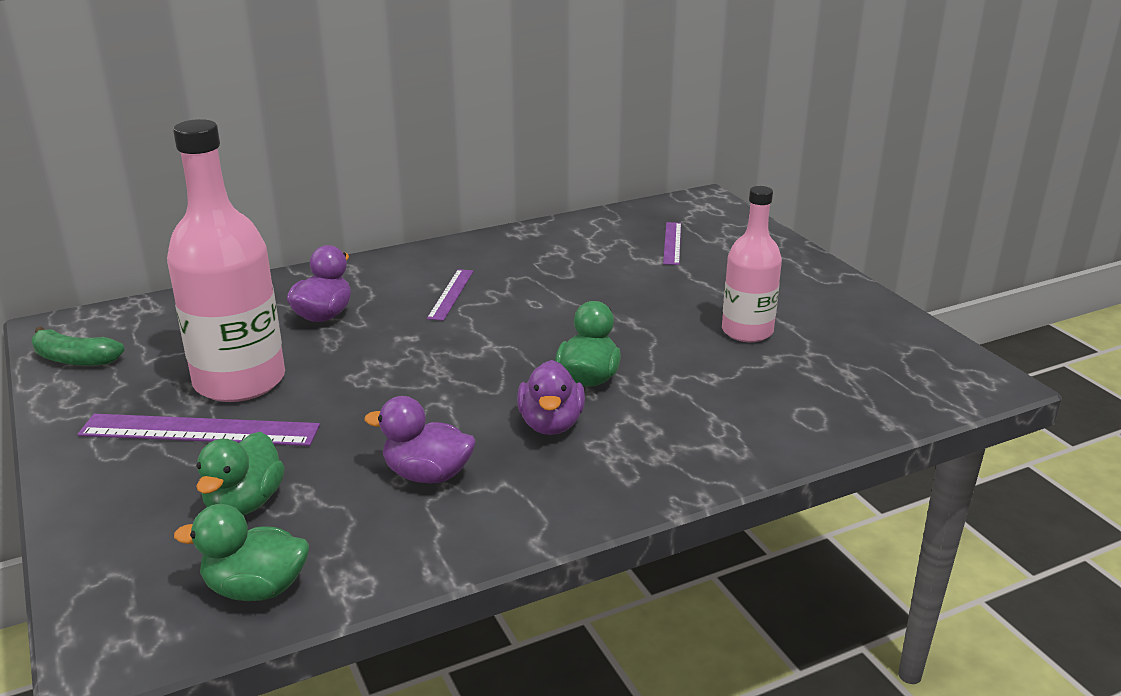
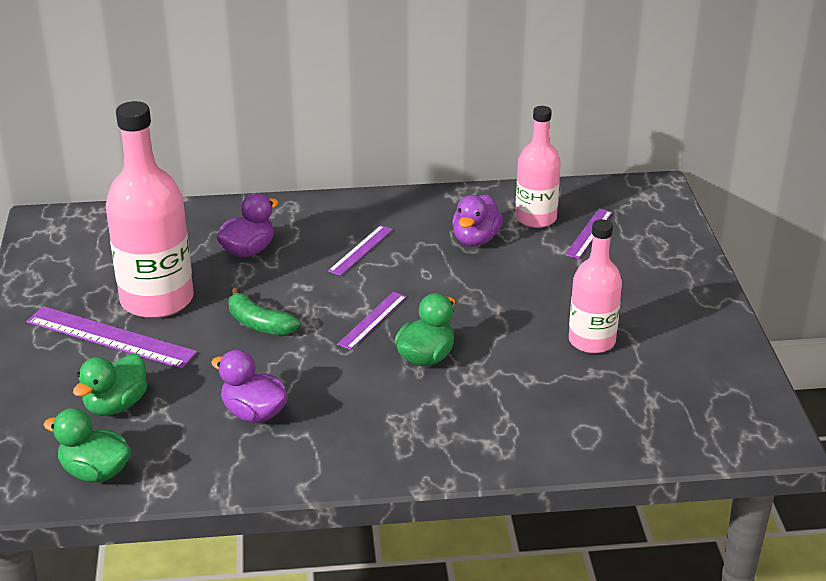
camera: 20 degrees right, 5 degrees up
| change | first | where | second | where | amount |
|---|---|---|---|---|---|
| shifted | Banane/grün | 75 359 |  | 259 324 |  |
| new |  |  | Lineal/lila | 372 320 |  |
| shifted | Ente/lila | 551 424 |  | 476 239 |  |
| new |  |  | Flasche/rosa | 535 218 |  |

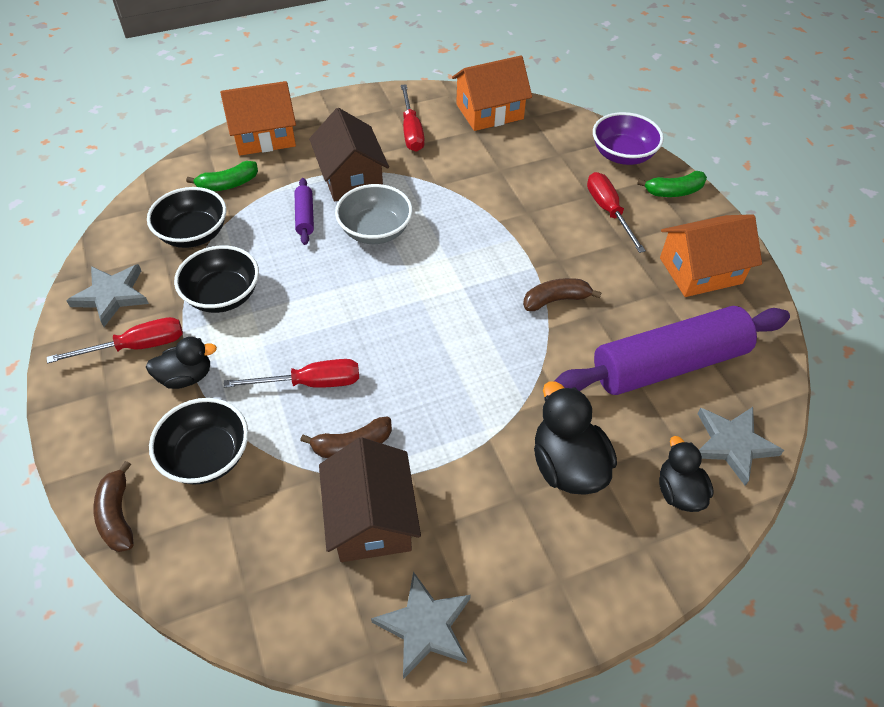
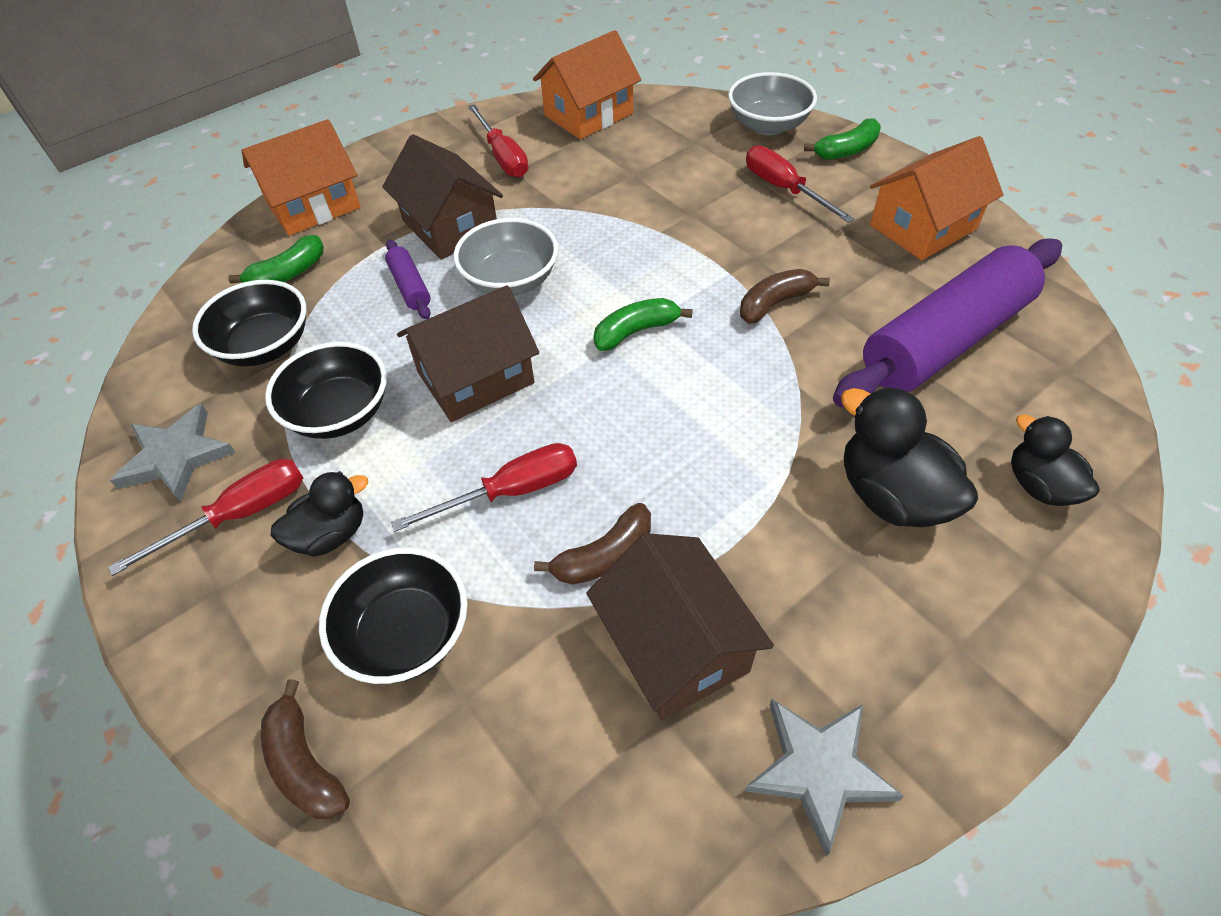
camera: 15 degrees left, 0 degrees up
| change | first | where | second | where | amount |
|---|---|---|---|---|---|
| new |  |  | Haus/braun | 475 378 |  |
| new |  |  | Banane/grün | 636 331 |  |
| repainted | Schüssel/lila | 622 155 | Schüssel/grau | 768 125 |  |
| gone | Stern/grau | 732 444 |  |  |  |

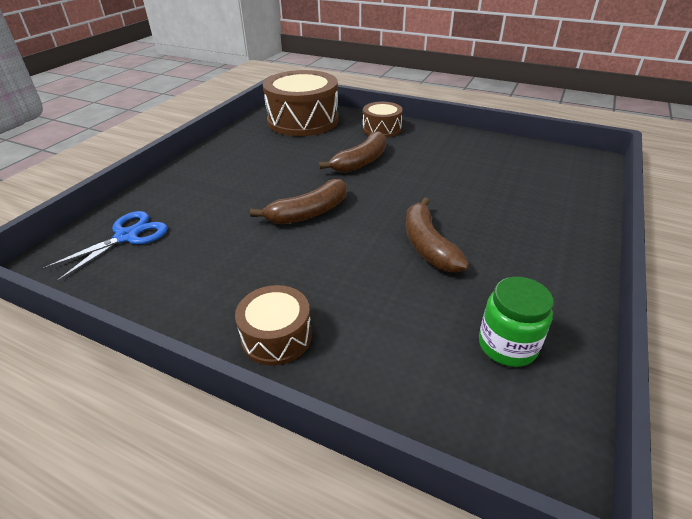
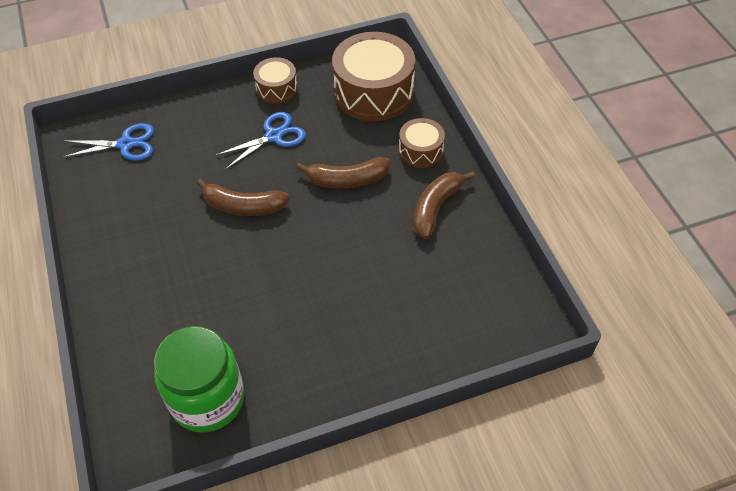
camera: 45 degrees right, 15 degrees up
| change | first | where | second | where | amount |
|---|---|---|---|---|---|
| scaled | Einmachglas/grün | 507 345 |  | 207 399 | x1.70 |
| new |  |  | Schere/blau | 274 136 |  |
| shifted | Trommel/braun | 276 336 |  | 276 88 |  |
| shifted | Banane/braun | 428 246 |  | 436 208 |  |

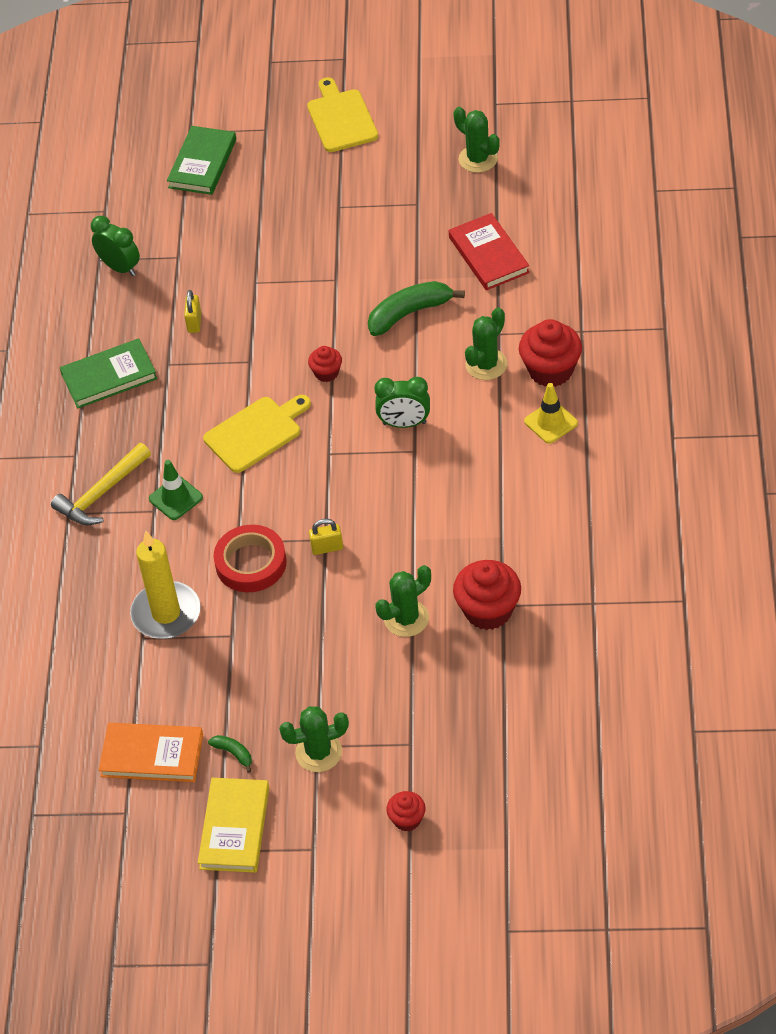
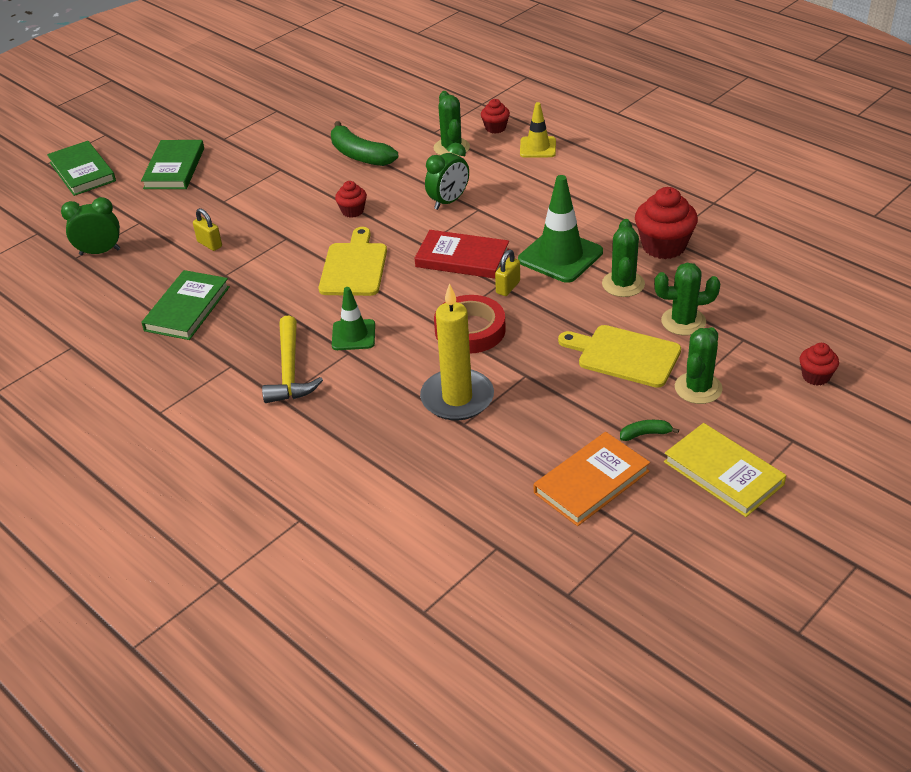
camera: 50 degrees left, 10 degrees down
| change | first | where | second | where | amount |
|---|---|---|---|---|---|
| new |  |  | Buch/grün | 174 168 |  |
| rotated | Banane/grün | 409 313 |  | 359 155 | 60 degrees counterclockwise |
| shifted | Buch/rot | 488 255 |  | 462 258 |  |
| scaled | Muffin/rot | 550 370 |  | 495 128 | x0.54 |
| new |  |  | Leitkegel/grün | 560 256 |  |
| shifted | Schneidebrett/gelb | 341 118 |  | 624 355 |  |
| shifted | Kaktus/grün | 478 159 |  | 683 321 |  |

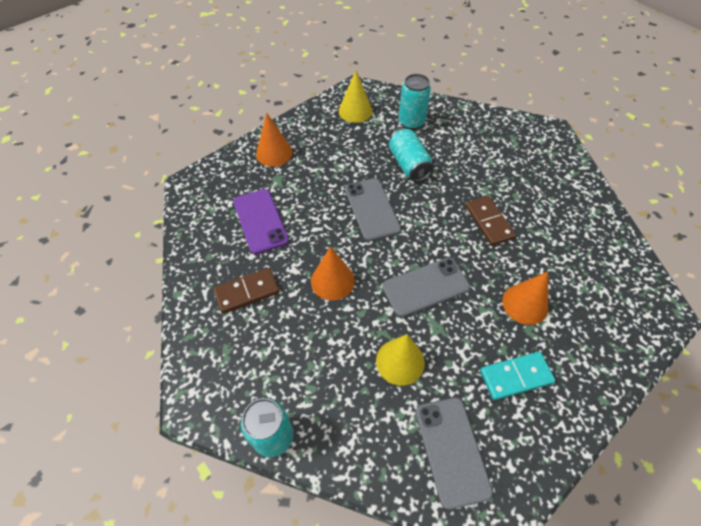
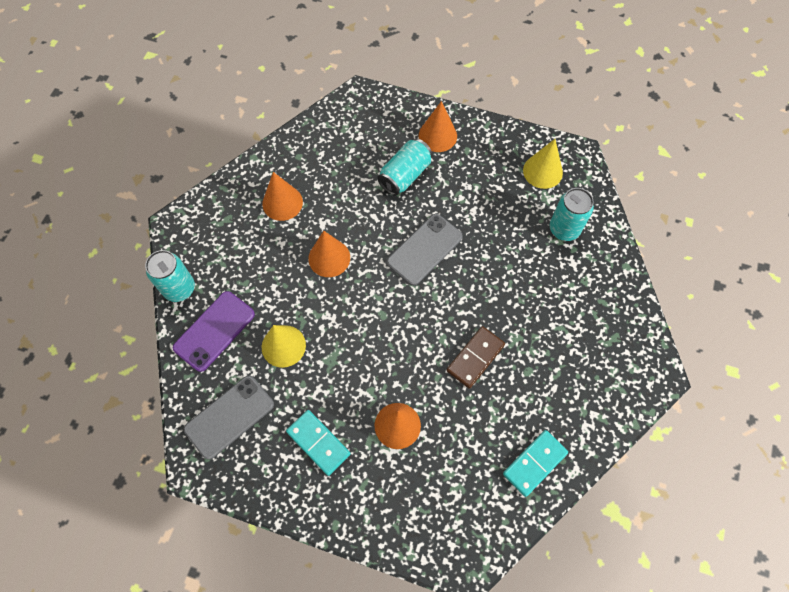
camera: 60 degrees right, 10 degrees up
| change | first | where | second | where | amount |
|---|---|---|---|---|---|
| shifted | Handy/lila | 260 221 |  | 214 331 |  |
| swapped | Dominostein/braun | 247 292 | Kegel/orange | 282 203 |  |
| shifted | Dose/türkis | 408 164 |  | 405 175 |  |
| new |  |  | Dominostein/türkis | 534 463 |  |
| gone | Handy/grau | 425 287 |  |  |  |

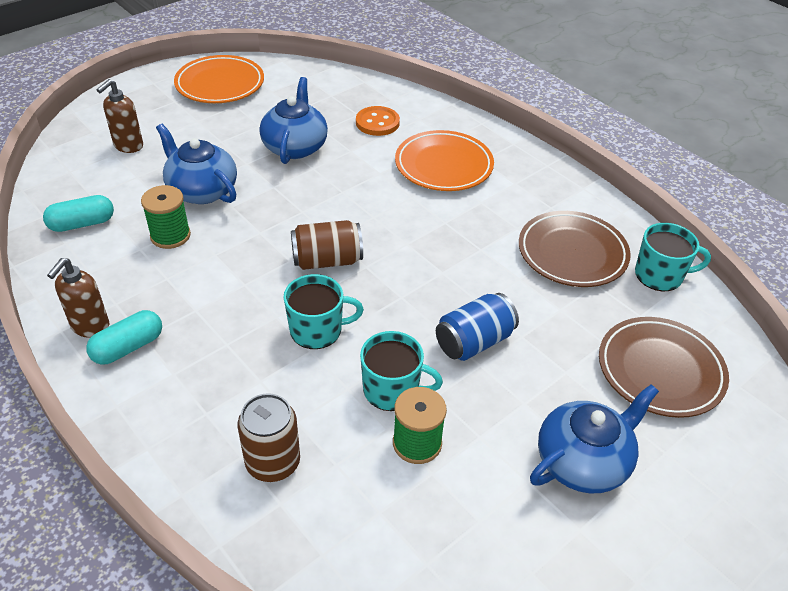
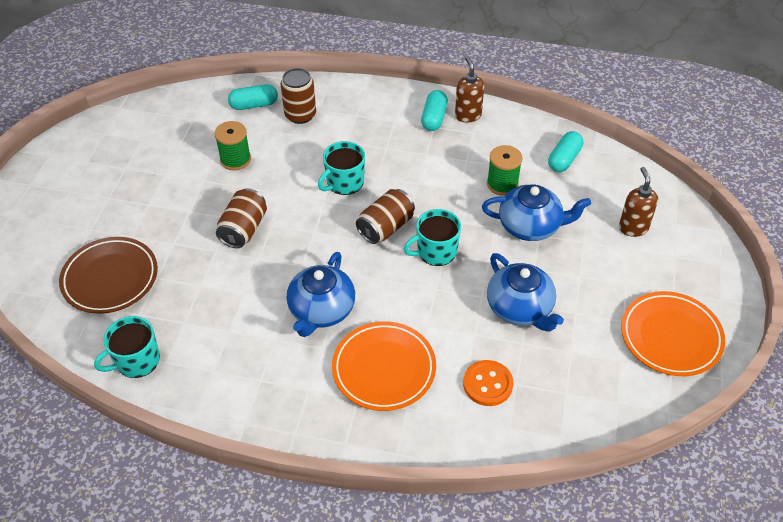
camera: 145 degrees right, 5 degrees up
| change | first | where | second | where | amount |
|---|---|---|---|---|---|
| repainted | Dose/blau | 474 342 | Dose/braun | 243 229 |  |
| new |  |  | Kapsel/türkis | 254 105 |  |
| shifted | Teekanne/blau | 583 461 |  | 321 310 |  |
| shifted | Tasse/türkis | 392 390 |  | 435 251 |  |
| gone | Teller/braun | 572 253 |  |  |  |

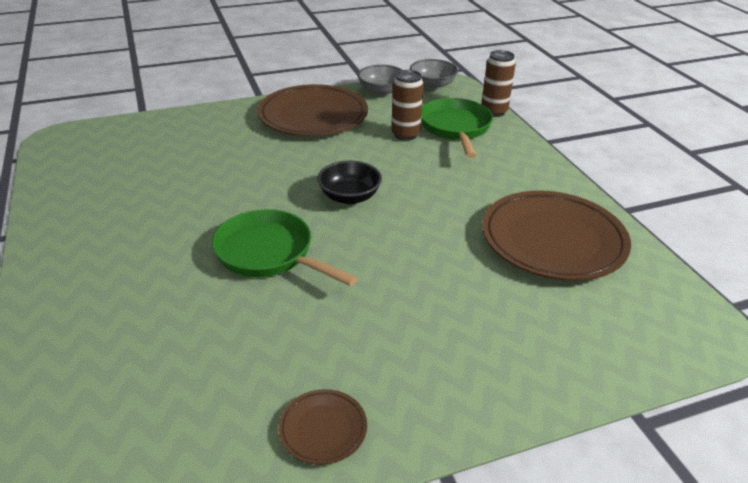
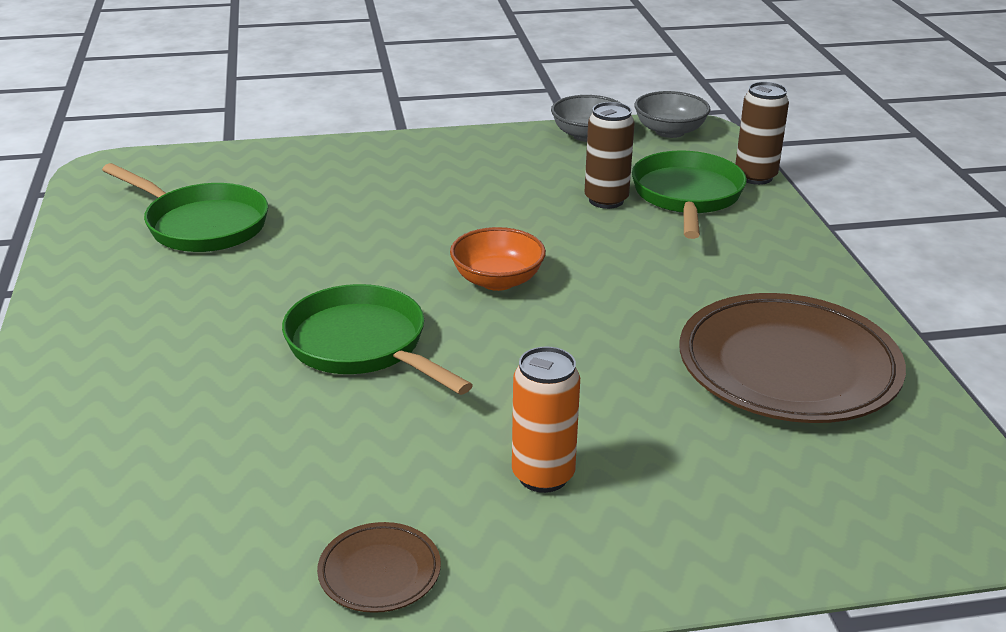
camera: 10 degrees right, 5 degrees down
| change | first | where | second | where | amount |
|---|---|---|---|---|---|
| new |  |  | Pfanne/grün | 201 225 |  |
| repainted | Schüssel/schwarz | 349 197 | Schüssel/orange | 497 280 |  |
| new |  |  | Dose/orange | 543 476 |  |
| gone | Teller/braun | 313 116 |  |  |  |

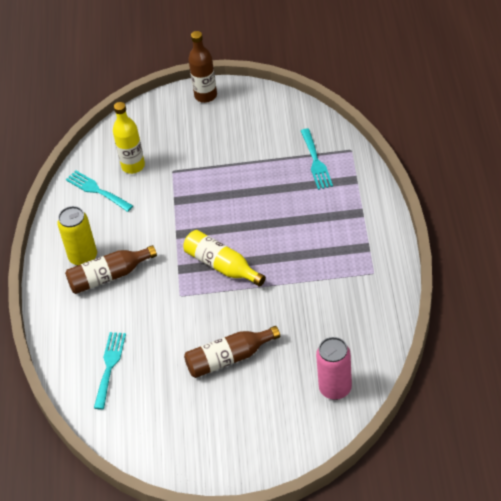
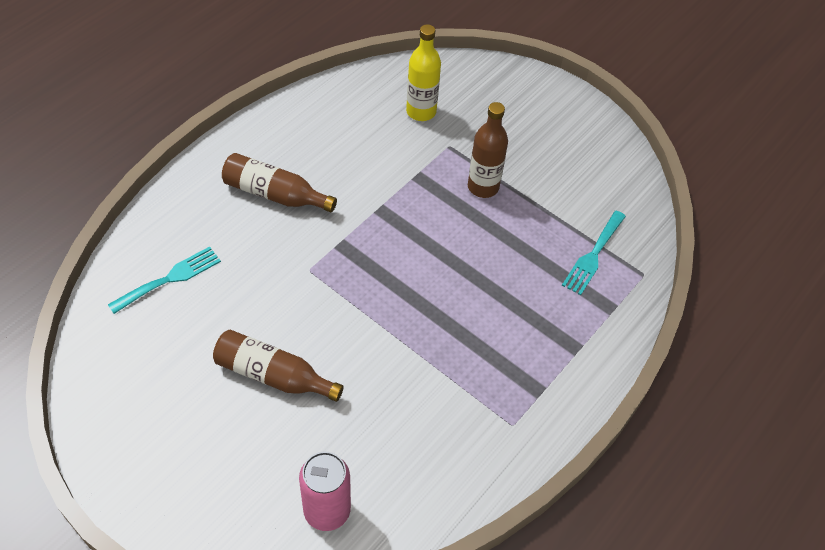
camera: 35 degrees right, 5 degrees up
| change | first | where | second | where | amount |
|---|---|---|---|---|---|
| shifted | Flasche/braun | 205 95 |  | 483 187 |  |
| gone | Dose/gelb | 83 257 |  |  |  |
| gone | Gabel/türkis | 97 190 |  |  |  |
| gone | Flasche/gelb | 222 266 |  |  |  |

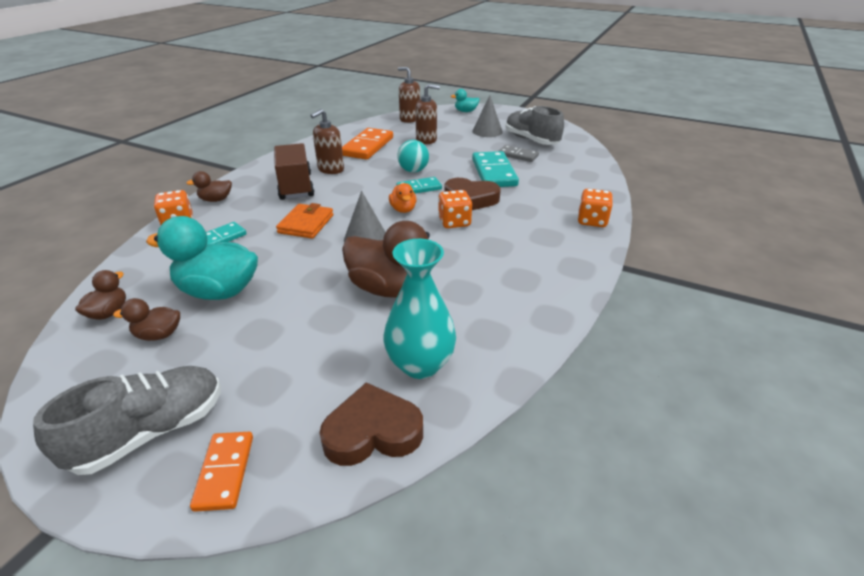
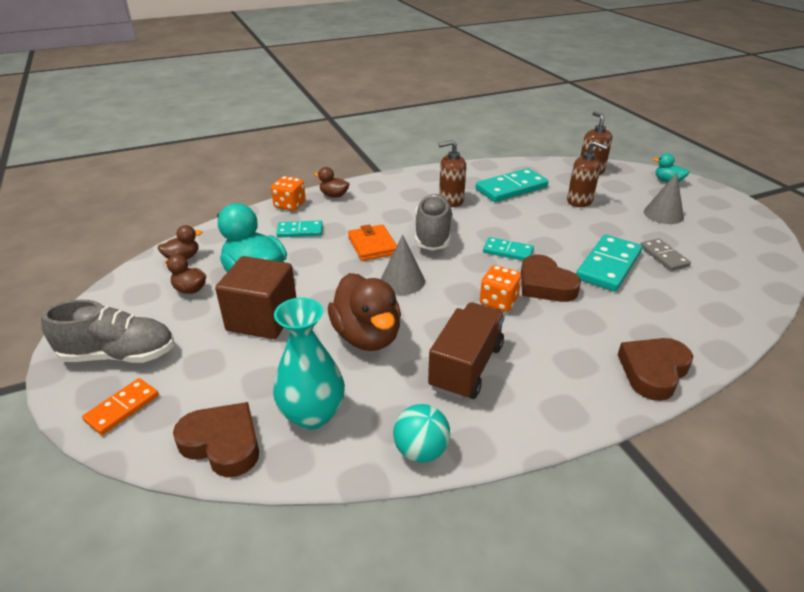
camera: 40 degrees right, 0 degrees up
| change | first | where | second | where | amount |
|---|---|---|---|---|---|
| new |  |  | Kubus/braun | 262 319 |  |
| rotated | Geldbörse/orange | 306 224 |  | 372 245 | 75 degrees counterclockwise |
| shifted | Ball/türkis | 413 171 |  | 421 450 |  |
| shifted | Schuh/grau | 531 140 |  | 433 235 |  |
| shifted | Lastwagen/braun | 296 186 |  | 466 367 |  |
| repainted | Dominostein/orange | 368 146 | Dominostein/türkis | 511 188 |  |
| swapped | Spielwürfel/orange | 592 221 | Herz/braun | 653 371 |  |
| gone | Ente/orange | 403 209 |  |  |  |

